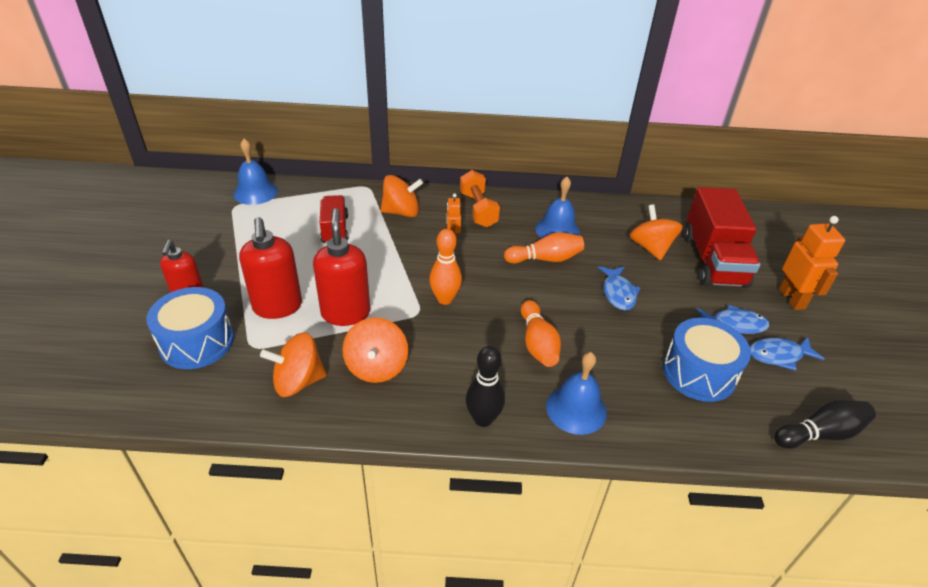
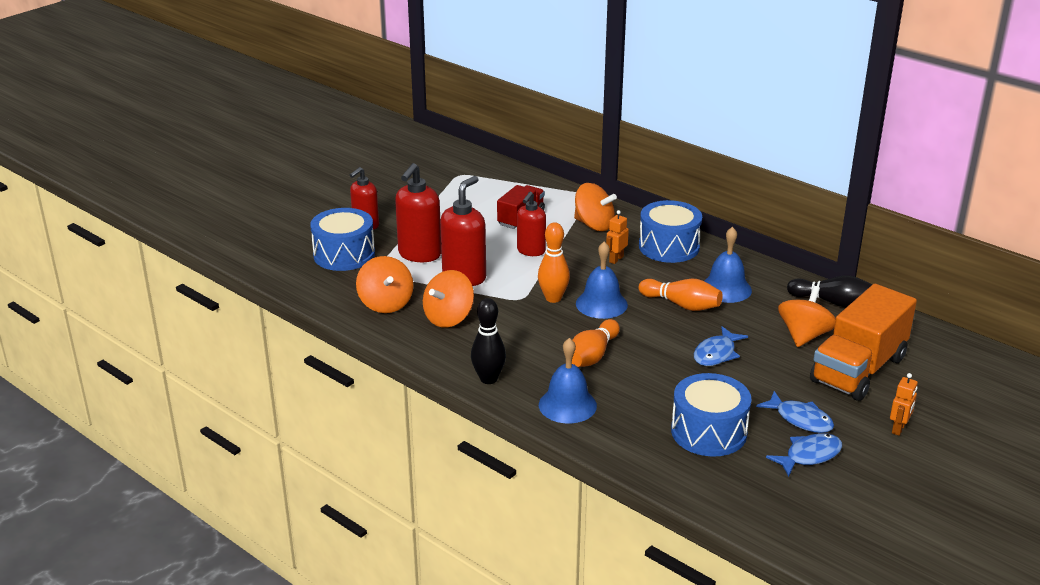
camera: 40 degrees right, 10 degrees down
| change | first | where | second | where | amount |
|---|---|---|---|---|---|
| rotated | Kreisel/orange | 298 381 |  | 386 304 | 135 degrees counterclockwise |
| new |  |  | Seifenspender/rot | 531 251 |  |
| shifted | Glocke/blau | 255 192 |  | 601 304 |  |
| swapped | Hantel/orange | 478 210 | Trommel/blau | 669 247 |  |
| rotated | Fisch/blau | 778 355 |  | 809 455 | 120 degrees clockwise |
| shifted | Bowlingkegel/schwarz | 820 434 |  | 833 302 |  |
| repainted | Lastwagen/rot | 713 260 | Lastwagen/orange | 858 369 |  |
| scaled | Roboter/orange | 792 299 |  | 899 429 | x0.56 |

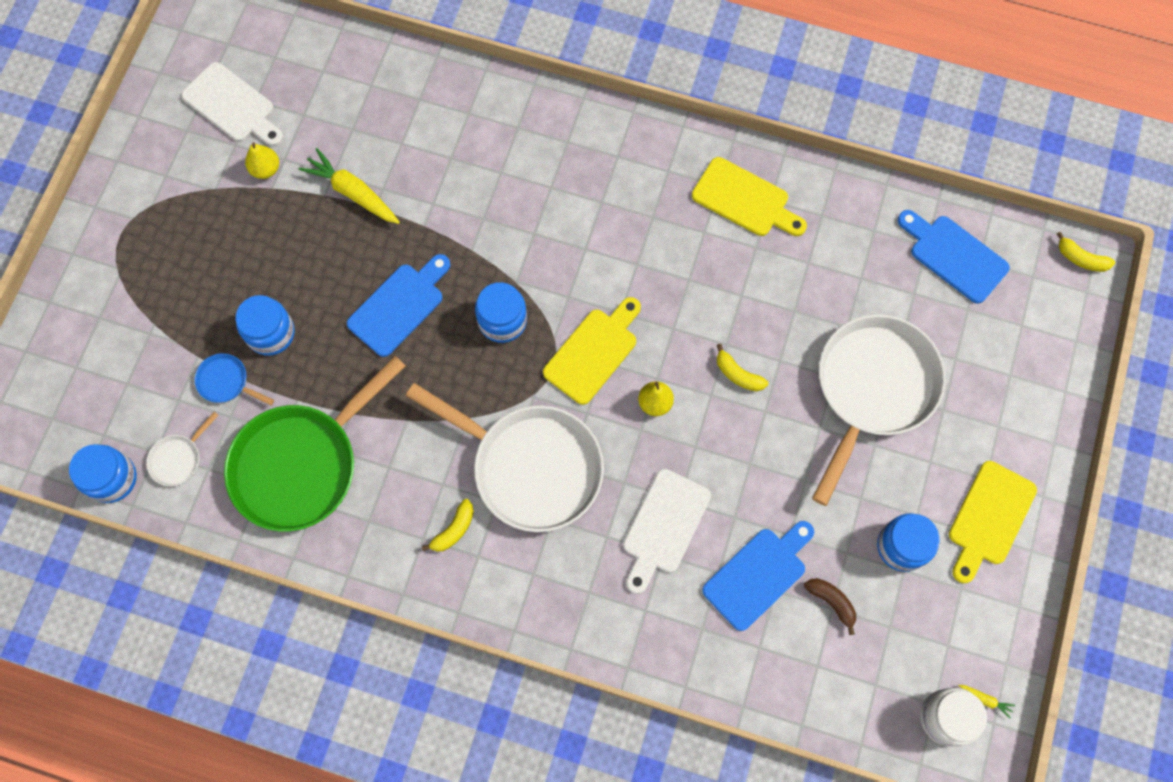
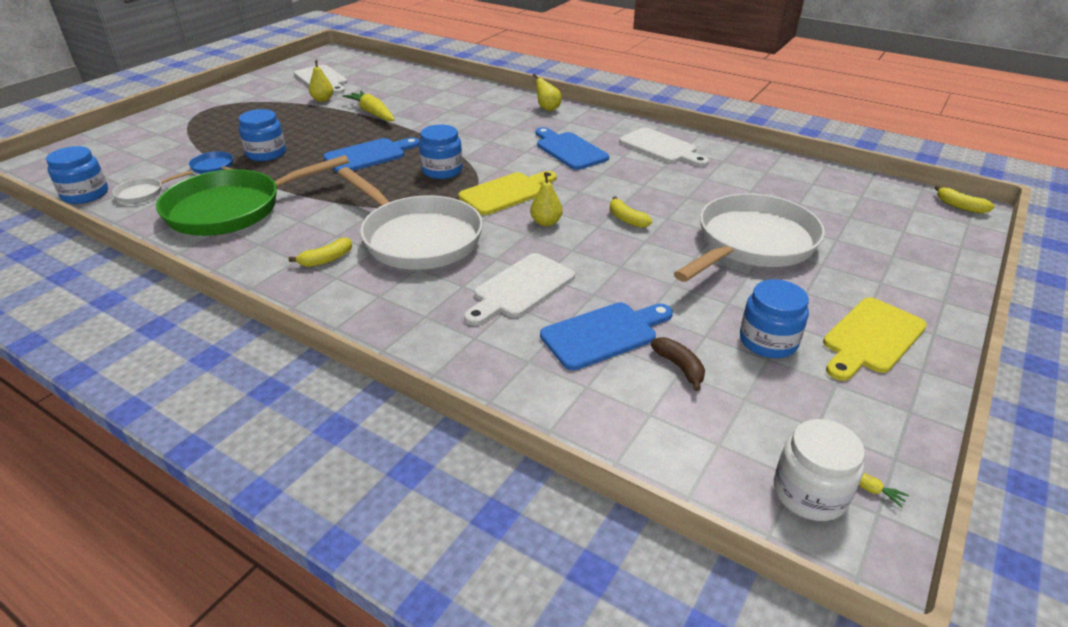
camera: 15 degrees right, 35 degrees down
| change | first | where | second | where | amount |
|---|---|---|---|---|---|
| new |  |  | Birne/gelb | 547 108 |  |
| shifted | Schneidebrett/blau | 954 256 |  | 569 150 |  |
| repainted | Schneidebrett/gelb | 745 200 | Schneidebrett/weiß | 661 148 |  |

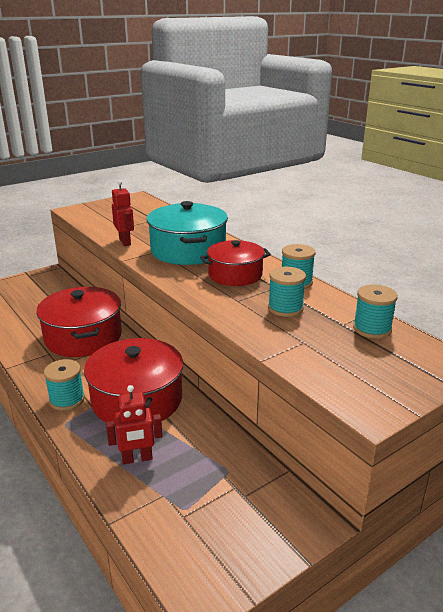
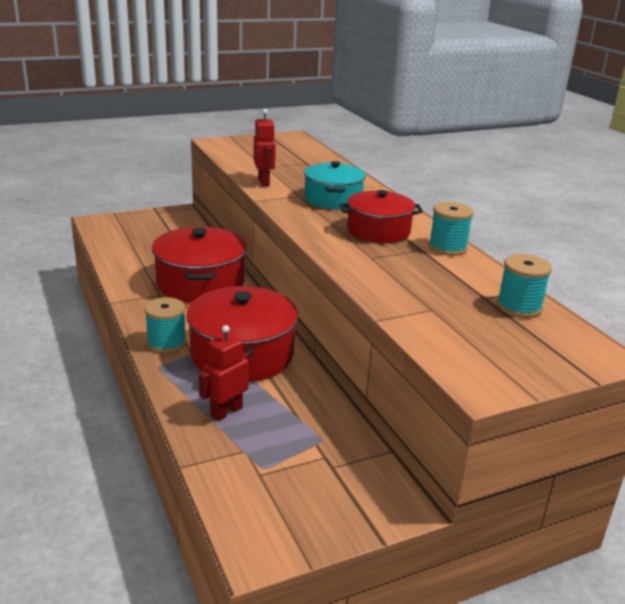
camera: 10 degrees right, 0 degrees up
| change | first | where | second | where | amount |
|---|---|---|---|---|---|
| rotated | Roboter/rot | 137 459 |  | 226 412 | 135 degrees clockwise |
| scaled | Kochtopf/türkis | 188 250 |  | 333 199 | x0.66 |
| gone | Garnrolle/türkis | 285 308 |  |  |  |

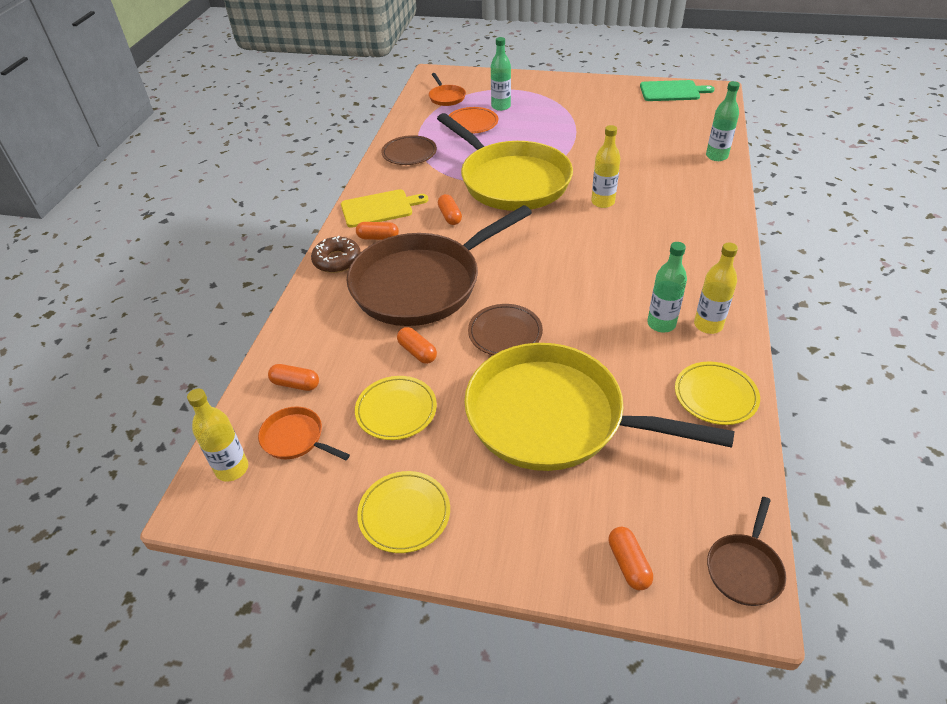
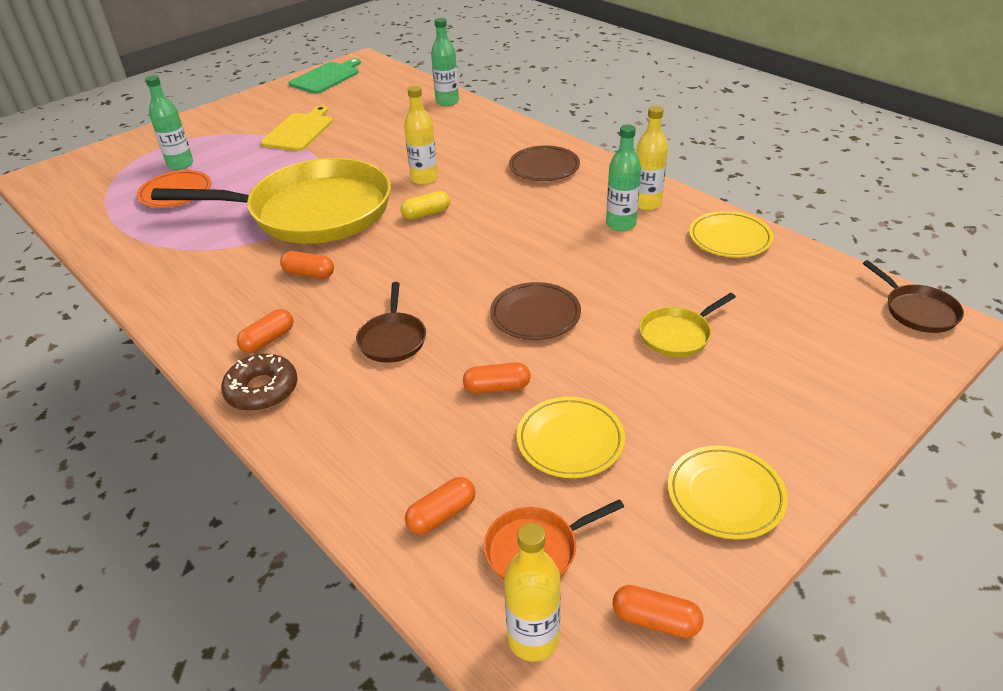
camera: 55 degrees left, 5 degrees down
| change | first | where | second | where | amount |
|---|---|---|---|---|---|
| shifted | Schneidebrett/gelb | 380 208 |  | 299 131 |  |
| scaled | Pfanne/braun | 422 283 |  | 392 339 | x0.40 |
| new |  |  | Kapsel/gelb | 426 214 |  |
| shifted | Teller/braun | 409 153 |  | 544 167 |  |
| shifted | Kapsel/orange | 628 564 |  | 655 620 |  |
| scaled | Pfanne/gelb | 554 417 |  | 677 335 | x0.40 |
| gone | Pfanne/orange | 446 97 |  |  |  |

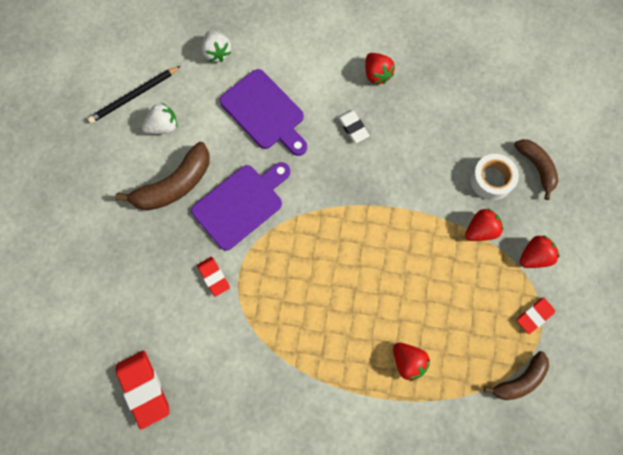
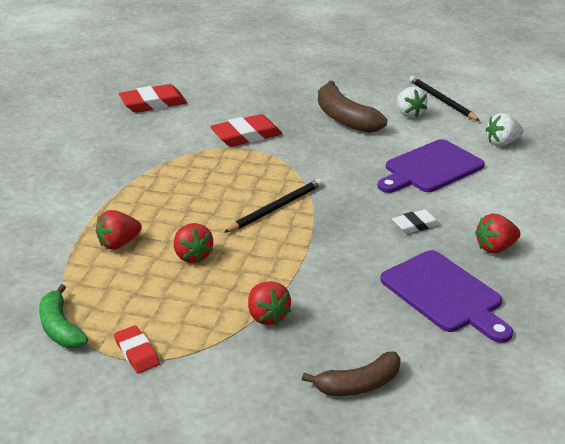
camera: 95 degrees right, 40 degrees down
| change | first | where | second | where | amount |
|---|---|---|---|---|---|
| repainted | Banane/braun | 519 380 | Banane/grün | 61 328 |  |
| shifted | Erdbeere/rot | 534 256 |  | 192 256 |  |
| scaled | Radiergummi/rot | 213 277 |  | 246 136 | x1.71 |
| new |  |  | Bleistift/schwarz | 276 208 |  |
| shifted | Schneidebrett/lila | 241 204 |  | 444 294 |  |
| gone | Klebeband/weiß | 491 180 |  |  |  |

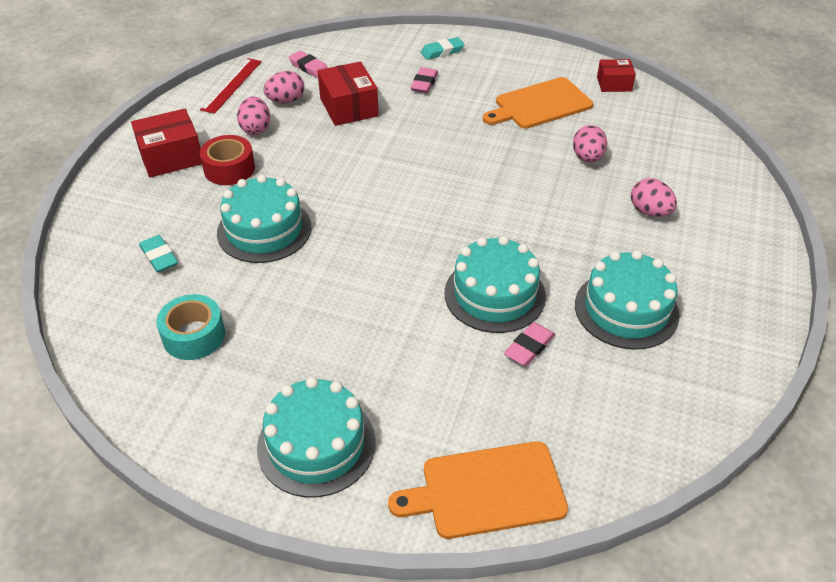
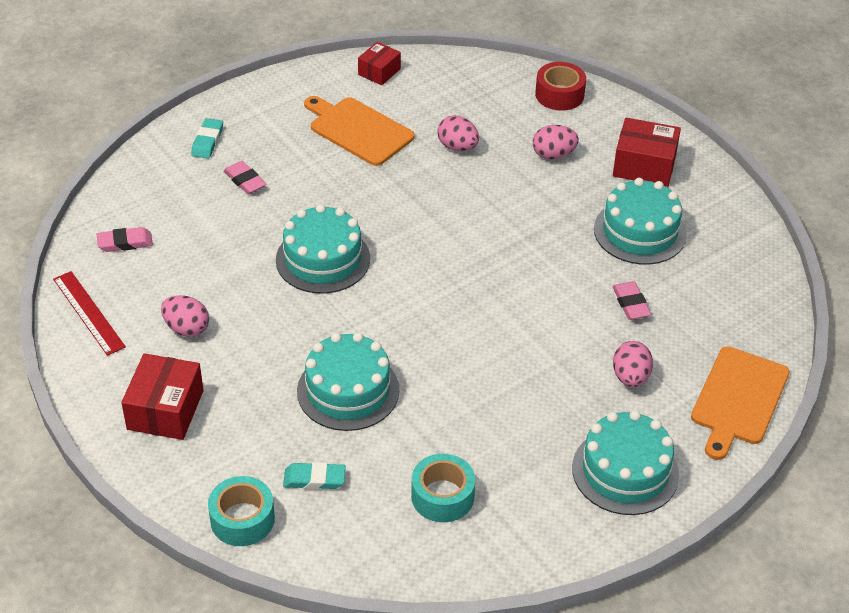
camera: 55 degrees left, 0 degrees up
| change | first | where | second | where | amount |
|---|---|---|---|---|---|
| new |  |  | Klebeband/türkis | 242 519 |  |
| shifted | Kuchen/türkis | 494 294 |  | 323 259 |  |
| rotated | Schneidebrett/orange | 540 104 |  | 358 130 | 120 degrees clockwise |
| shifted | Klebeband/rot | 229 169 |  | 559 94 |  |
| shifted | Schachtel/rot | 349 107 |  | 644 165 |  |
| shifted | Ei/rosa | 286 101 |  | 630 377 |  |

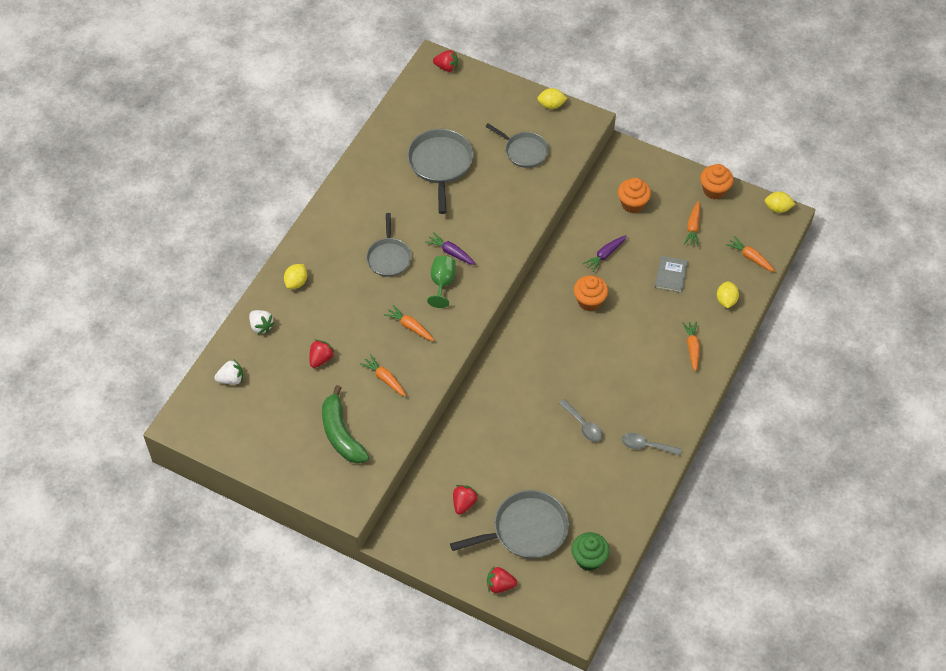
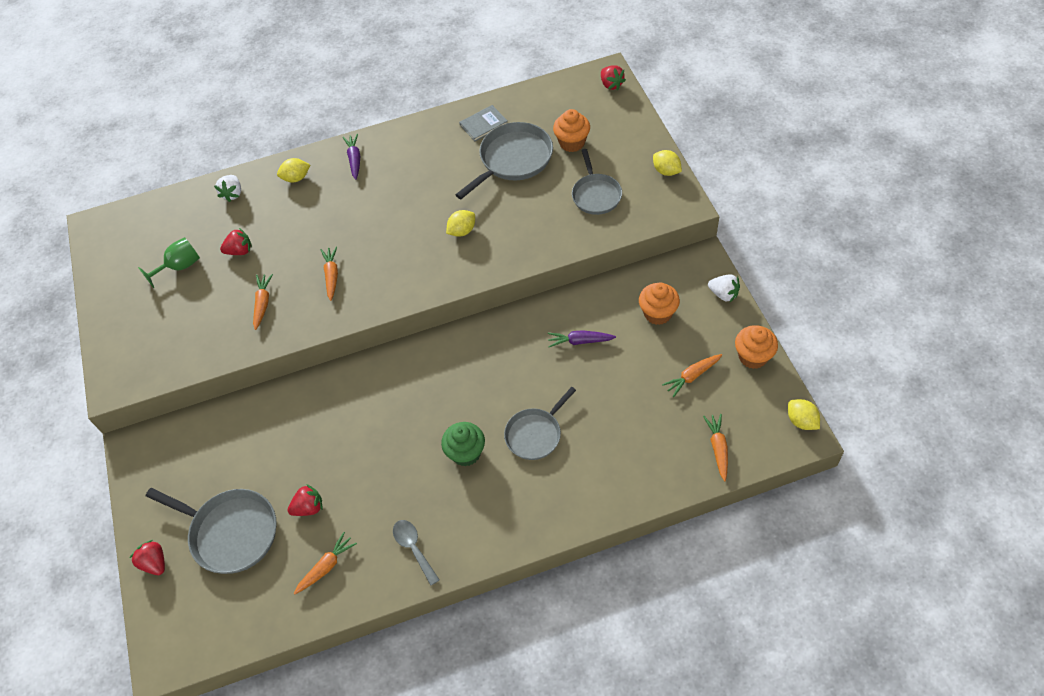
camera: 50 degrees right, 0 degrees up
| change | first | where | second | where | amount |
|---|---|---|---|---|---|
| shifted | Kelch/grün | 442 283 |  | 180 266 |  |
| shifted | Erdbeere/rot | 464 503 |  | 309 507 |  |
| shifted | Karotte/orange | 692 348 |  | 326 566 |  |
| shifted | Karotte/lila | 451 252 |  | 354 160 |  |
| shifted | Muffin/grün | 589 559 |  | 466 453 |  |
| shifted | Zitrone/gelb | 726 300 |  | 462 231 |  |
| shifted | Buch/grau | 671 275 |  | 483 124 |  |
| shifted | Pfanne/grau | 389 257 |  | 535 434 |  |
| shifted | Muffin/orange | 589 301 |  | 572 143 |  |
| shifted | Erdbeere/weiß | 231 379 |  | 723 294 |  |
| gone | Banane/grün | 341 434 |  |  |  |
| gone | Löffel/grau | 583 425 |  |  |  |

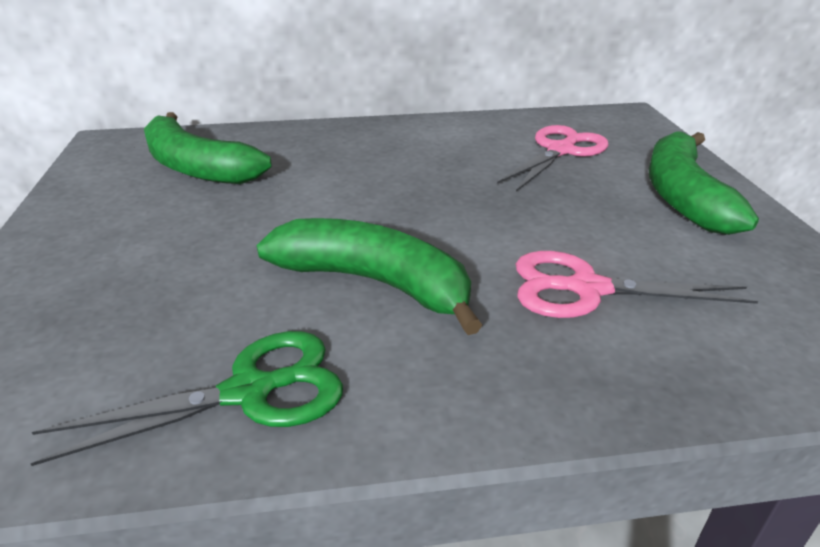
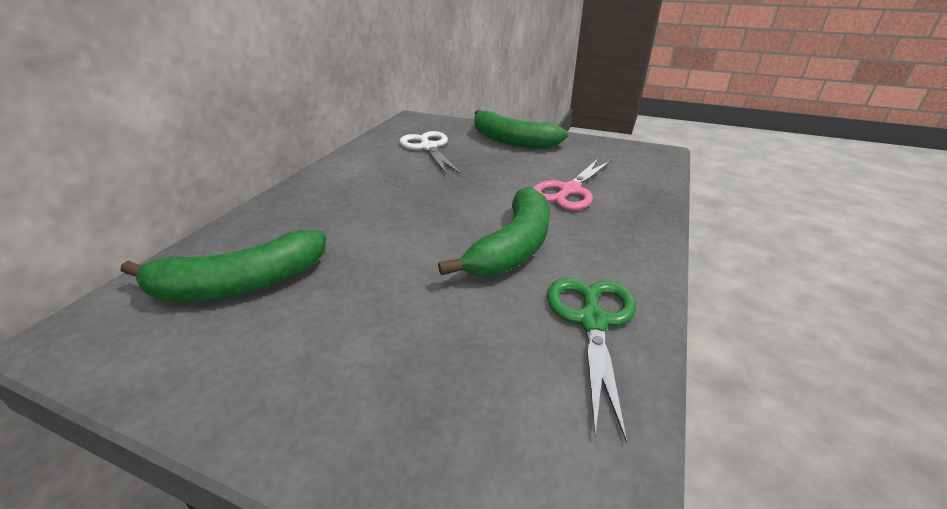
camera: 60 degrees left, 0 degrees up
| change | first | where | second | where | amount |
|---|---|---|---|---|---|
| repainted | Schere/rosa | 561 150 | Schere/weiß | 428 147 |  |
| rotated | Banane/grün | 374 283 |  | 513 246 | 150 degrees clockwise |

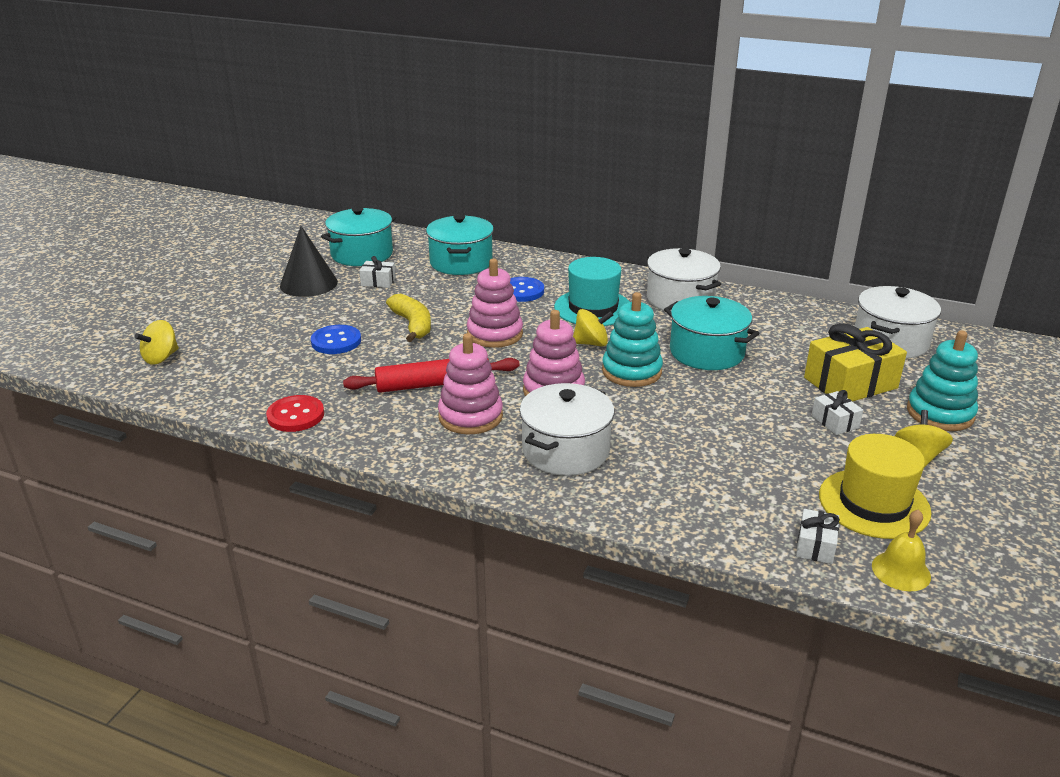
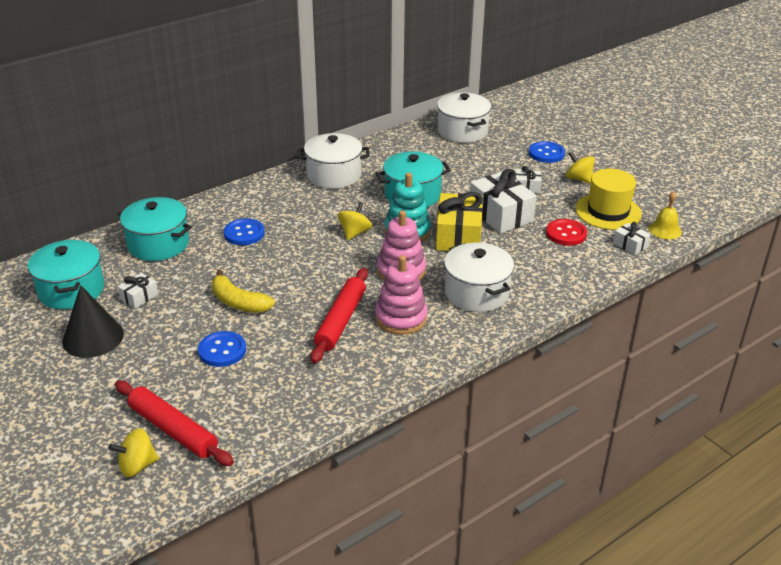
camera: 60 degrees left, 5 degrees up
| change | first | where | second | where | amount |
|---|---|---|---|---|---|
| rotated | Kreisel/gelb | 161 358 |  | 137 466 | 90 degrees clockwise |
| new |  |  | Nudelholz/rot | 173 430 |  |
| rotated | Banane/gelb | 413 325 |  | 238 302 | 150 degrees counterclockwise |
| shifted | Geschenk/gelb | 850 383 |  | 458 236 |  |
| new |  |  | Geschenk/weiß | 500 215 |  |
| swapped | Stapelspielzeug/türkis | 940 413 | Knopf/blau | 546 153 |  |
| shifted | Knopf/rot | 295 415 |  | 566 234 |  |
| gone | Stapelspielzeug/rosa | 495 334 |  |  |  |
| gone | Hut/türkis | 593 308 |  |  |  |

